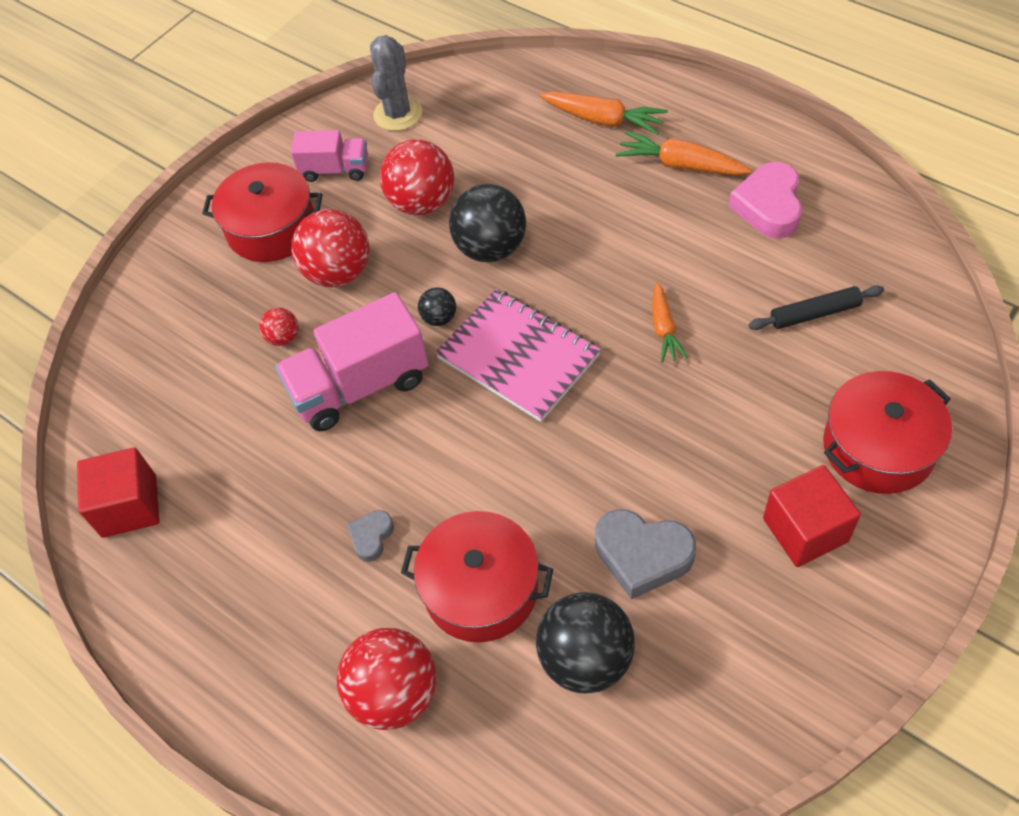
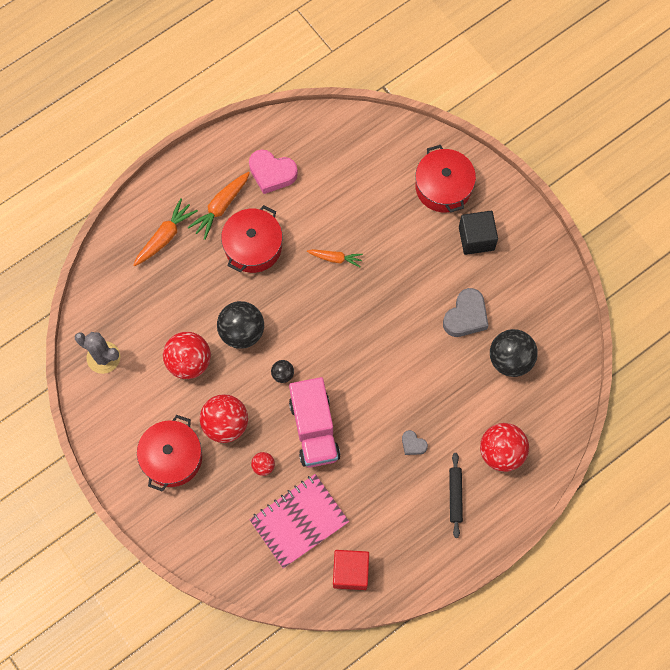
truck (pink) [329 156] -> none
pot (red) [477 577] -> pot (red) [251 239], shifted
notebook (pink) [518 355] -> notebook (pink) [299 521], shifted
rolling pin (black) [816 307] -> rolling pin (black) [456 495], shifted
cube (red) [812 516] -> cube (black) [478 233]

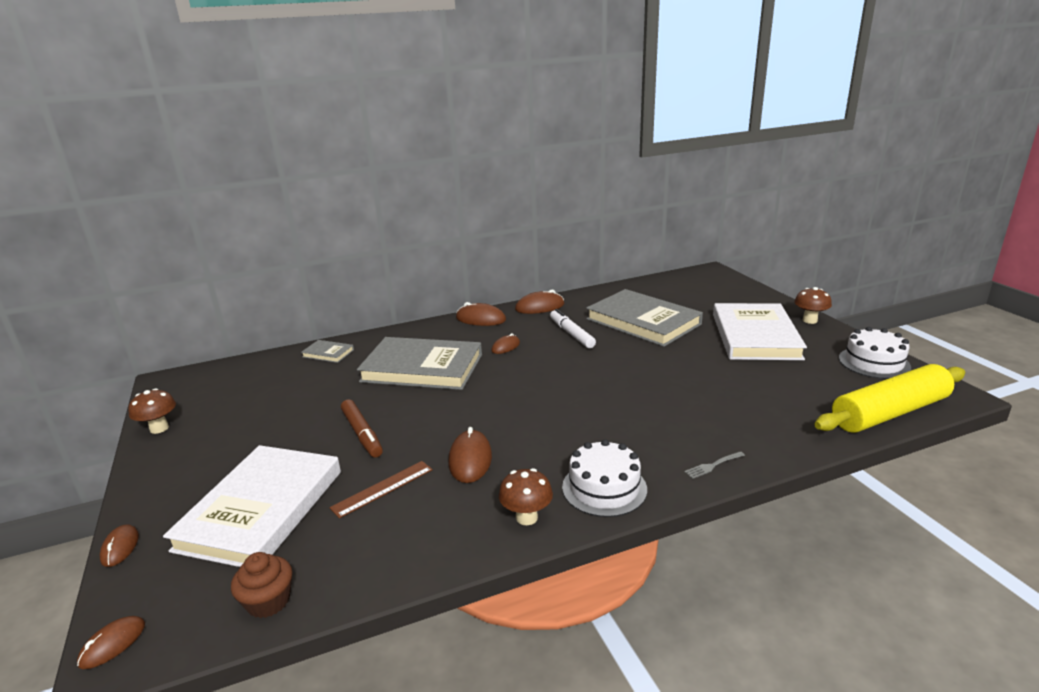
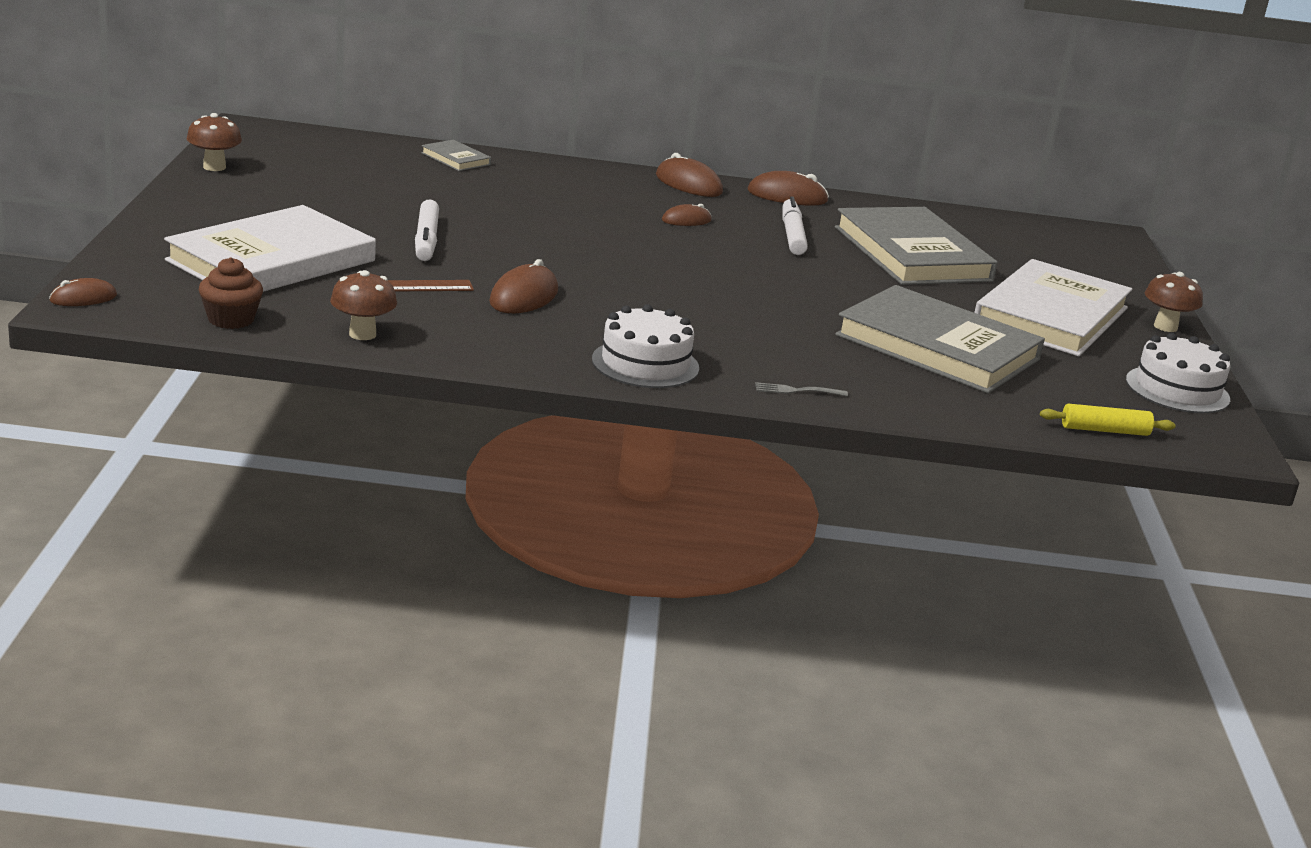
mouse (brown) [119 546] -> none
marker (brown) [362 428] -> marker (white) [427 230]
book (grey) [419 363] -> book (grey) [940 339], shifted
mushroom (brown) [526 496] -> mushroom (brown) [363 305], shifted
rolling pin (yellow) [889 398] -> rolling pin (yellow) [1108 420], x0.45

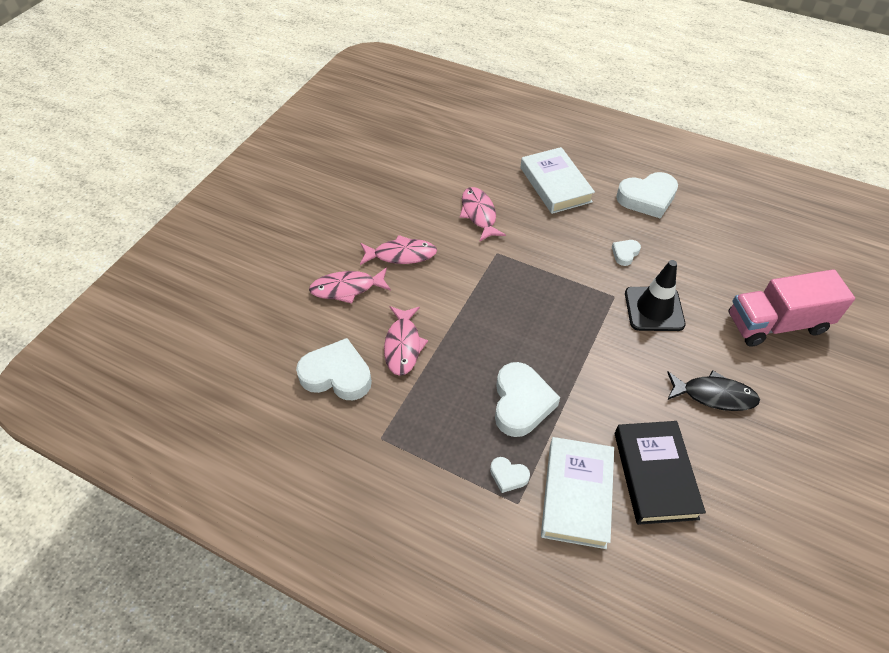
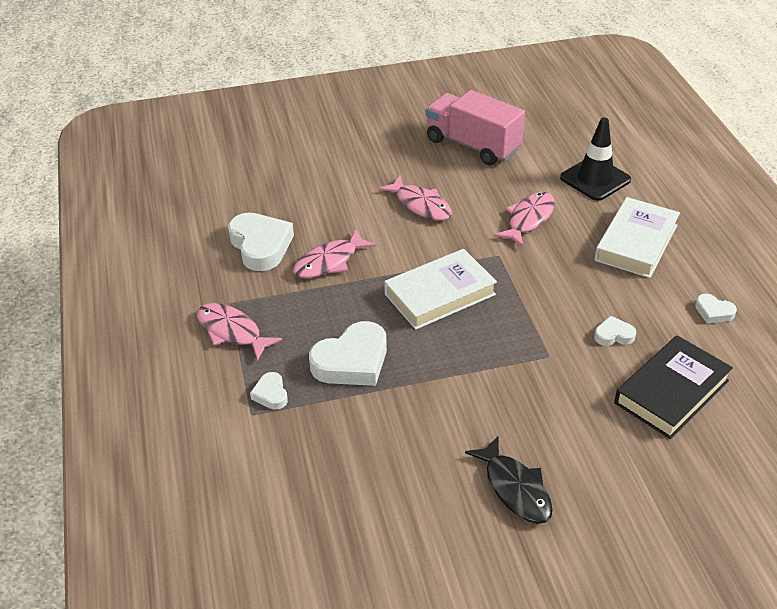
fish (pink) [350 285] -> fish (pink) [239 332], shifted
book (white) [577 493] -> book (white) [440 289], shifted
book (black) [660 473] -> book (black) [673 387], shifted
heart (white) [647 195] -> heart (white) [716 309], x0.49
traffic cone (black) [655 295] -> traffic cone (black) [595 159], shifted
truck (pink) [791 308] -> truck (pink) [475 127], shifted

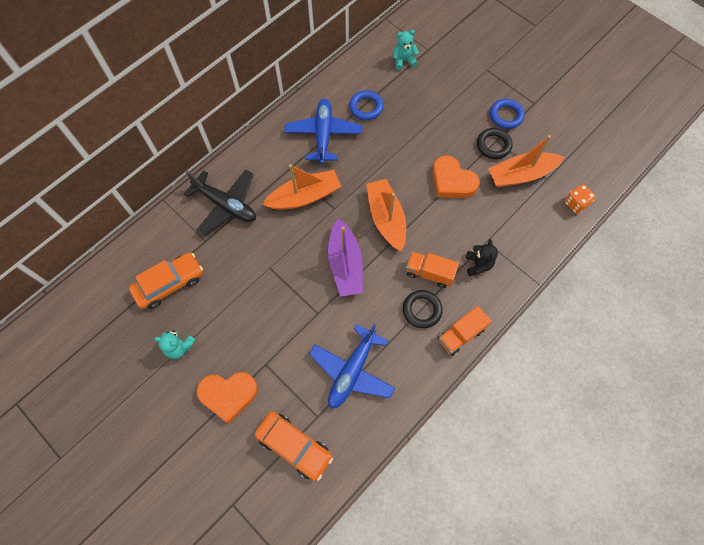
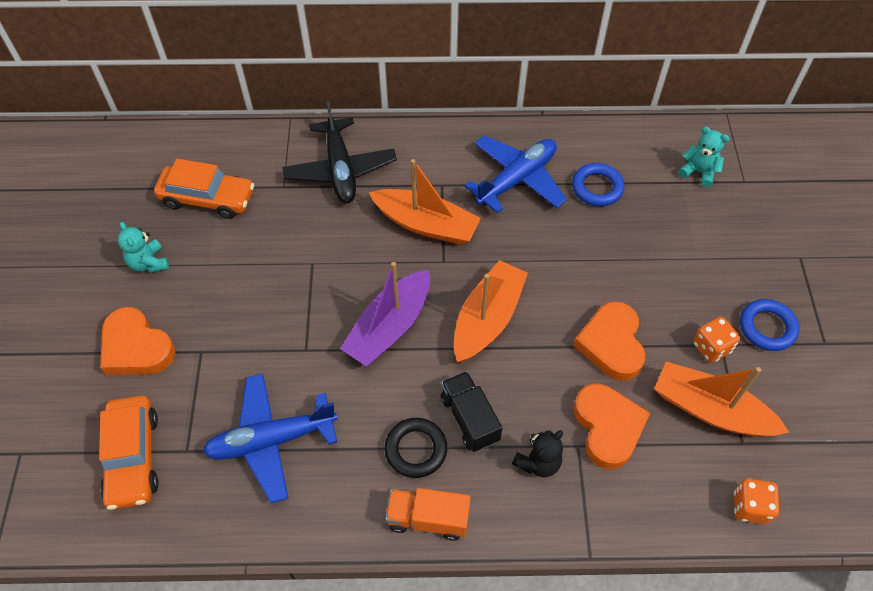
truck (orange) [432 269] -> truck (black) [471 411]
ring (black) [494 143] -> dice (orange) [716 340]
none -> heart (orange) [611 426]

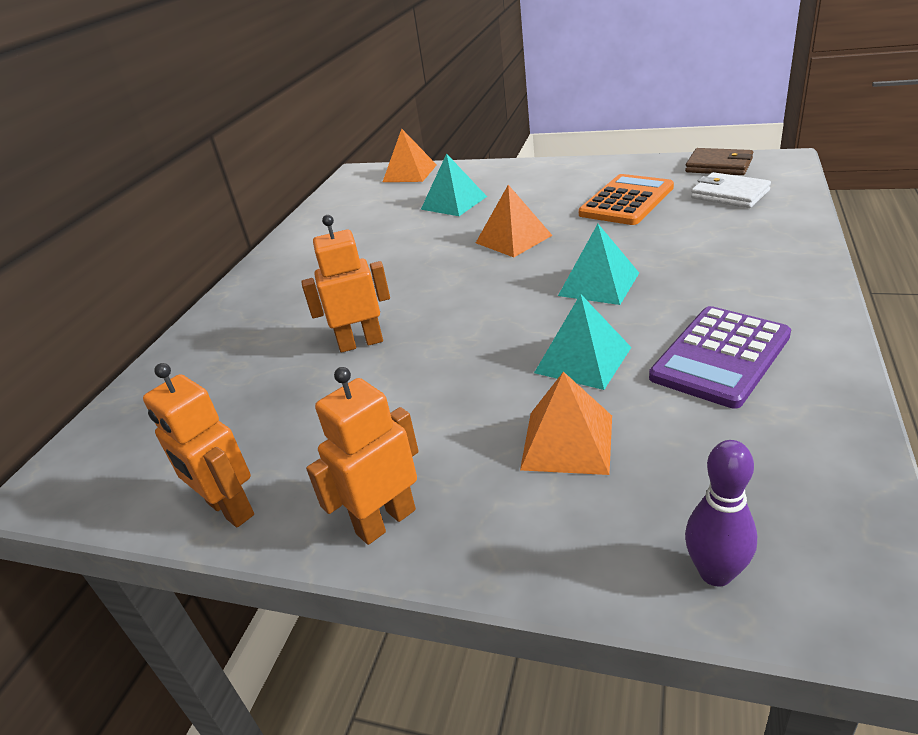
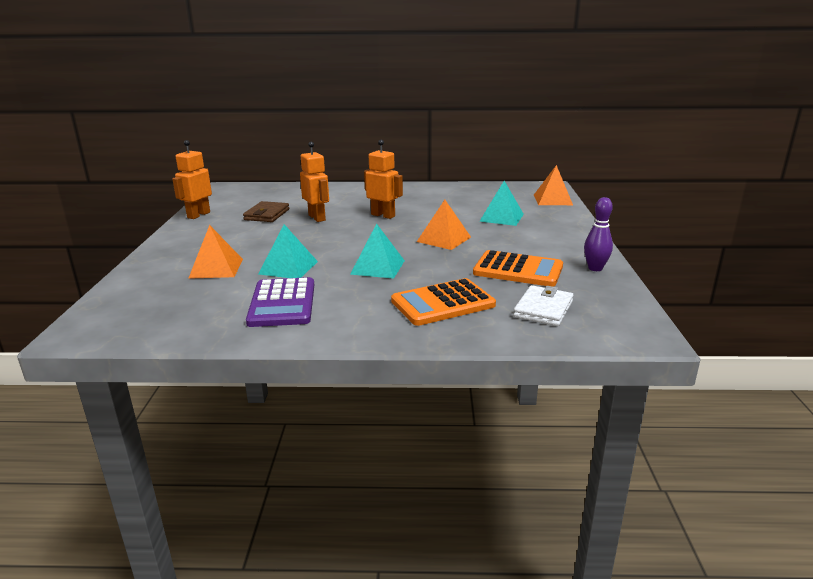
robot (orange) [362 456] -> robot (orange) [383 179], shifted
calculator (purple) [720 357] -> calculator (purple) [280 302], 120 degrees counterclockwise
wallet (brown) [719 161] -> wallet (brown) [266 211], shifted
bowling pin (purple) [721 513] -> bowling pin (purple) [598 234], shifted
none -> calculator (orange) [443 302]

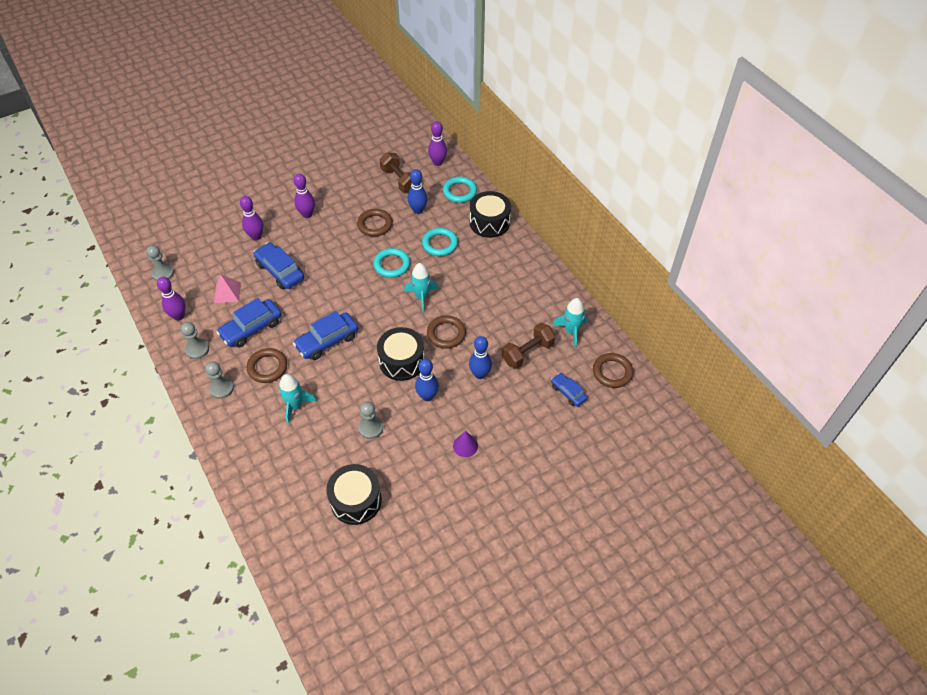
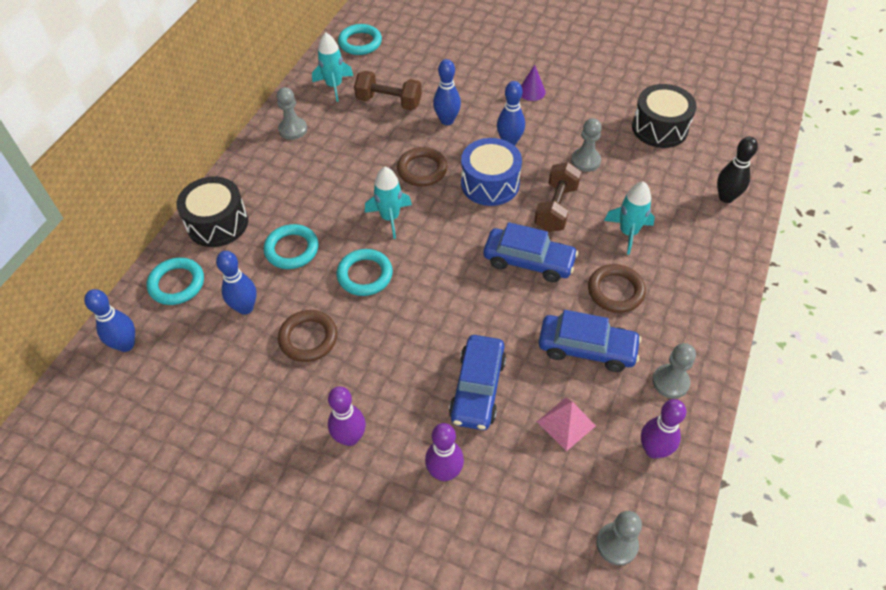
pawn (grey) [219 380] -> pawn (grey) [292 113], shifted
drum (black) [401 354] -> drum (blue) [491 172]
dumbbell (brown) [396 172] -> dumbbell (brown) [557 197], shifted
bowling pin (purple) [437 143] -> bowling pin (blue) [109 320]
car (blue) [569 390] -> none
ring (brown) [613 370] -> ring (turquoise) [360 39]
none -> bowling pin (black) [737 170]

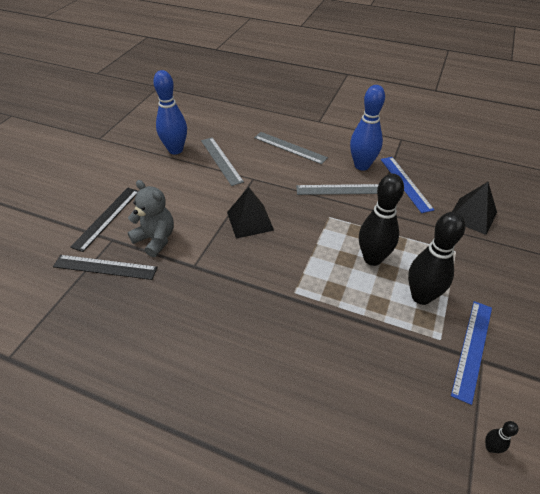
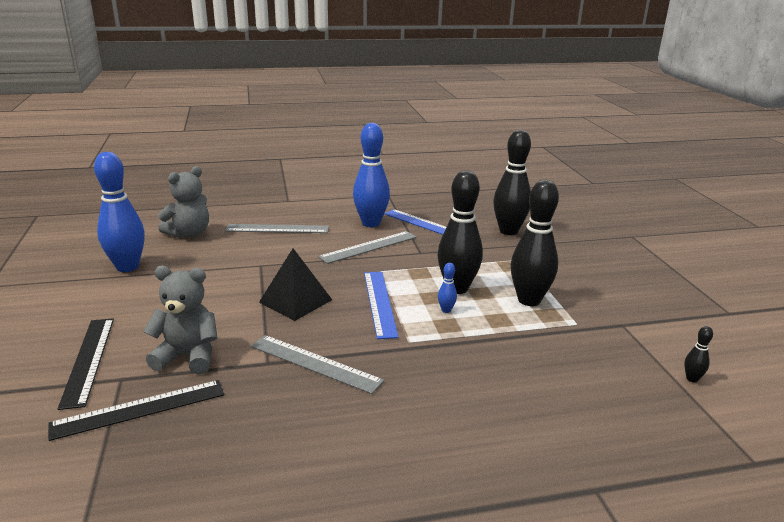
ruler (grey) [222 161] -> ruler (grey) [317 364], shifted
ruler (blue) [471 353] -> ruler (blue) [381 305], shifted
pyramid (black) [474 208] -> bowling pin (black) [512 182]
none -> teddy bear (grey) [183 202]
none -> bowling pin (blue) [447 288]

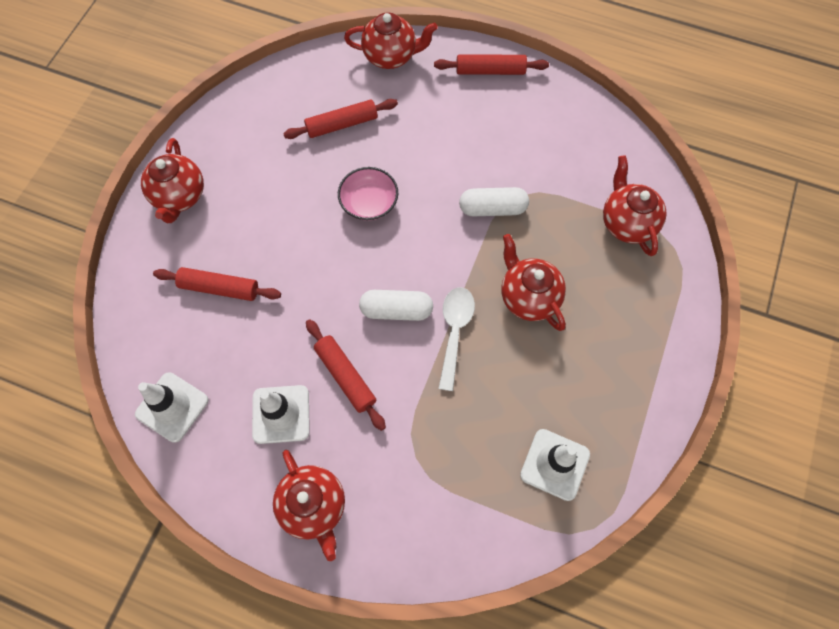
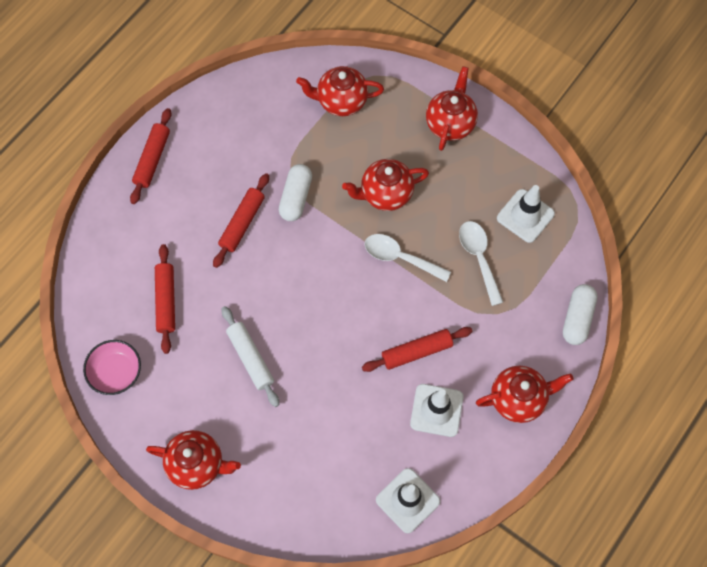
rolling pin (red) [217 284] -> rolling pin (red) [241 220], shifted
bowl (pink) [368 194] -> bowl (pink) [112 367], shifted
teapot (red) [391 40] -> teapot (red) [452 108], shifted
capsule (white) [396 305] -> capsule (white) [580 314], shifted
none -> rolling pin (white) [250 356]
none -> spoon (white) [481 263]

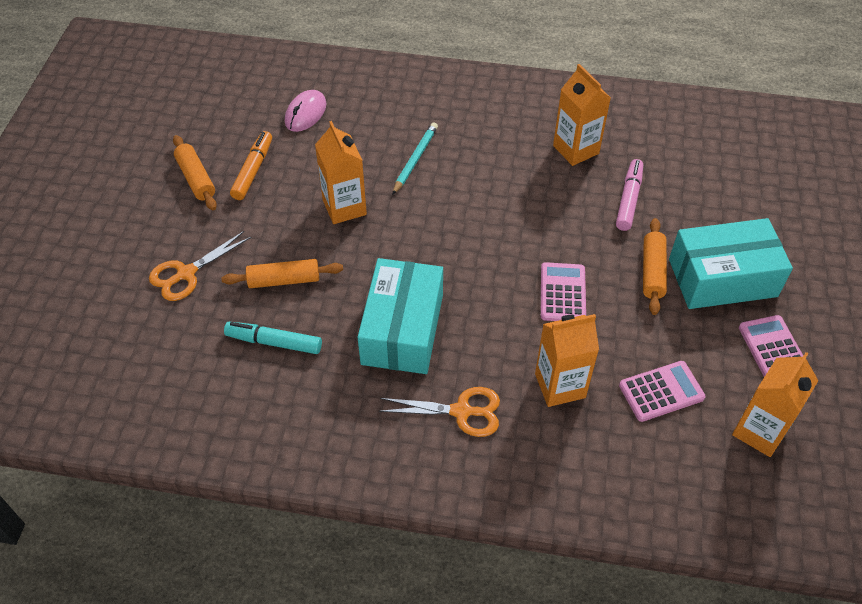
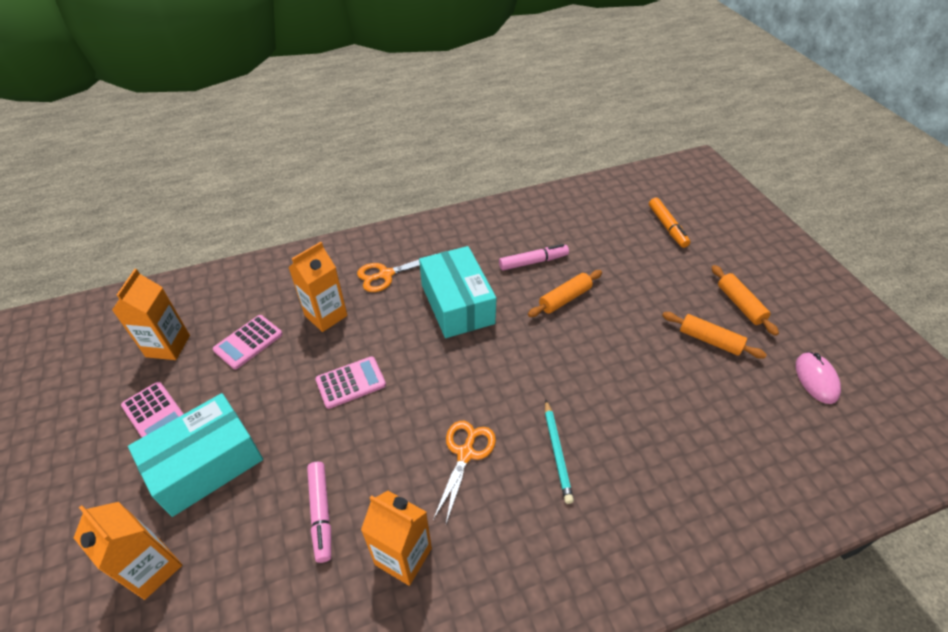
scissors (orange) [200 266] -> scissors (orange) [464 472], shifted
marker (turquoise) [273 338] -> marker (pink) [534 257]
marker (orange) [251 165] -> marker (orange) [669 223], shifted
mouse (pink) [305 111] -> mouse (pink) [818 378], shifted
carton (orange) [341 172] -> carton (orange) [128 551], shifted
calculator (pink) [563 291] -> calculator (pink) [350 382], 90 degrees counterclockwise
rolling pin (orange) [655 266] -> rolling pin (orange) [745 300], shifted

